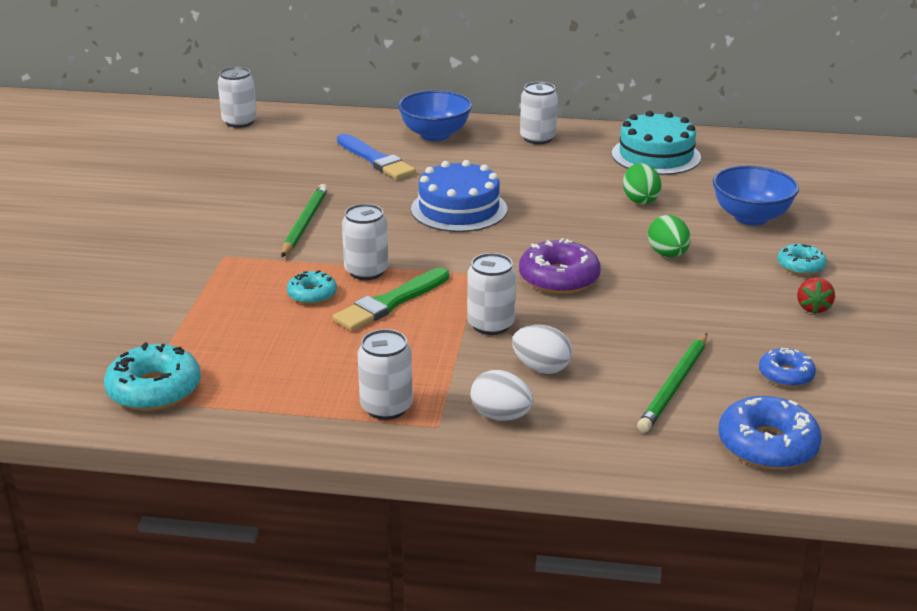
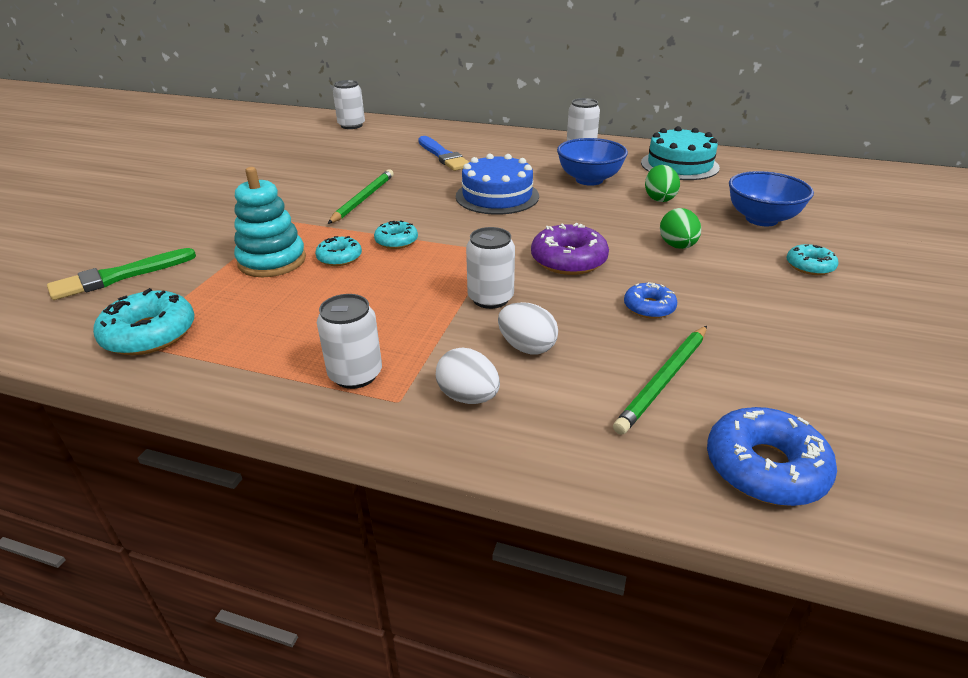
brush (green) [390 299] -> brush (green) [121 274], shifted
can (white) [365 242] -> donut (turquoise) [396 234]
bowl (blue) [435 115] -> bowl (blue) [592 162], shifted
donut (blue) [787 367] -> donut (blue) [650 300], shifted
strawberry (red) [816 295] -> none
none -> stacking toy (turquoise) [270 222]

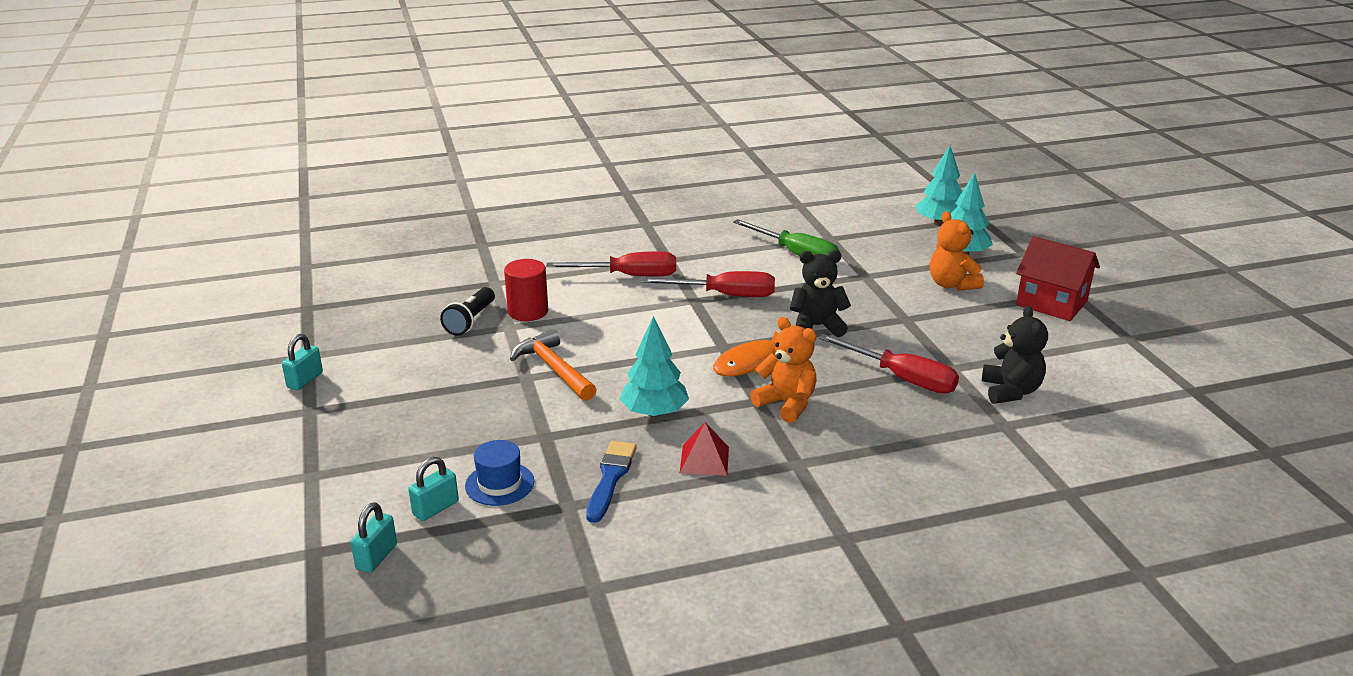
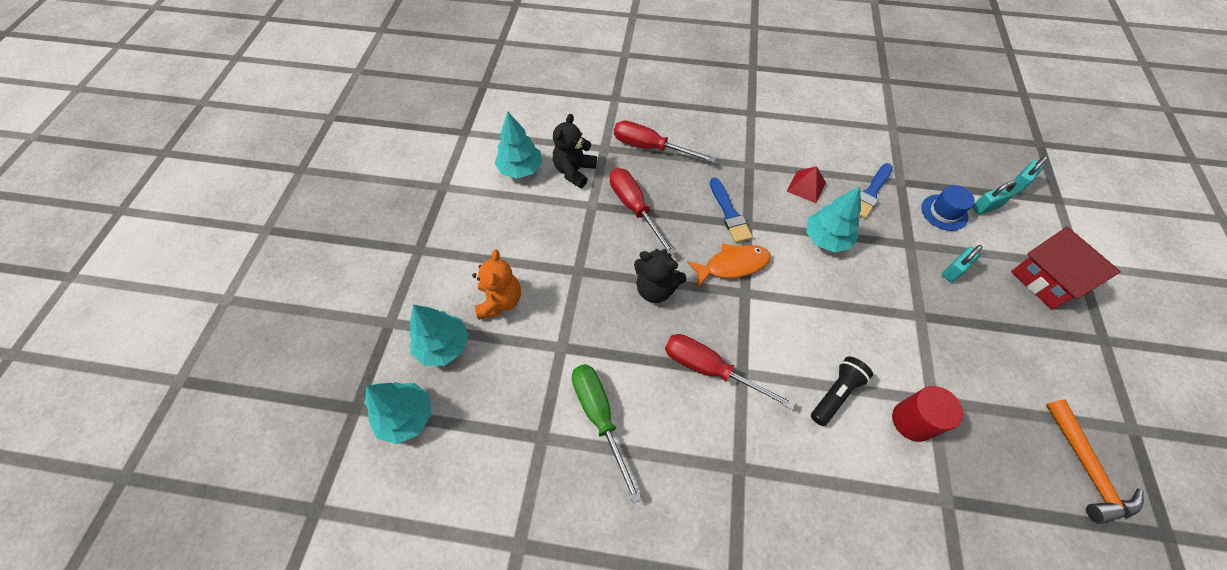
padlock (turquoise) [302 362] -> padlock (turquoise) [962 263], shifted
flashlight (black) [467 311] -> flashlight (black) [842 391], shifted
hammer (orange) [553 365] -> hammer (orange) [1095 461], shifted
screwdriver (red) [611 263] -> screwdriver (red) [665 142], shifted
teddy bear (orange) [783 370] -> brush (blue) [731 210]
house (red) [1058 278] -> house (red) [1066 268], shifted
none -> tree (turquoise) [518 145]

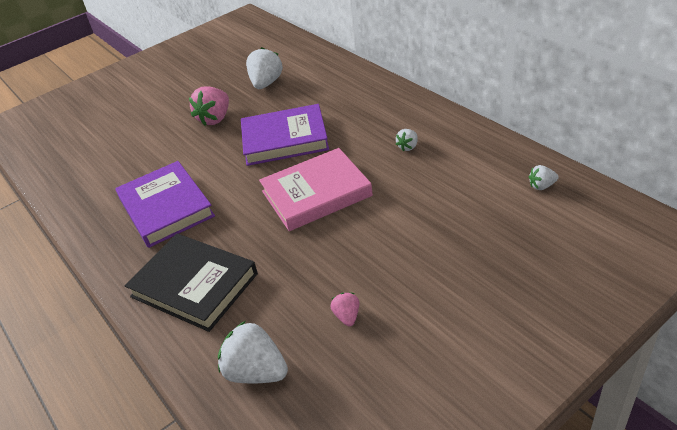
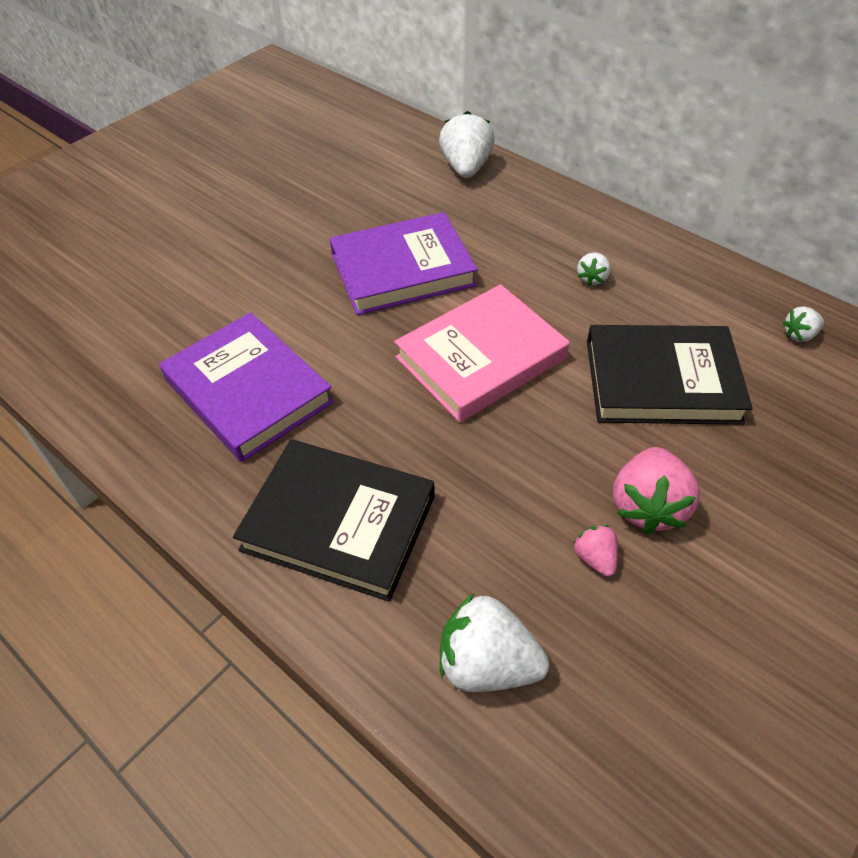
strawberry (pink) [209 106] -> strawberry (pink) [656 490], shifted
strawberry (white) [264 68] -> strawberry (white) [467 144], shifted
none -> book (black) [670 375]

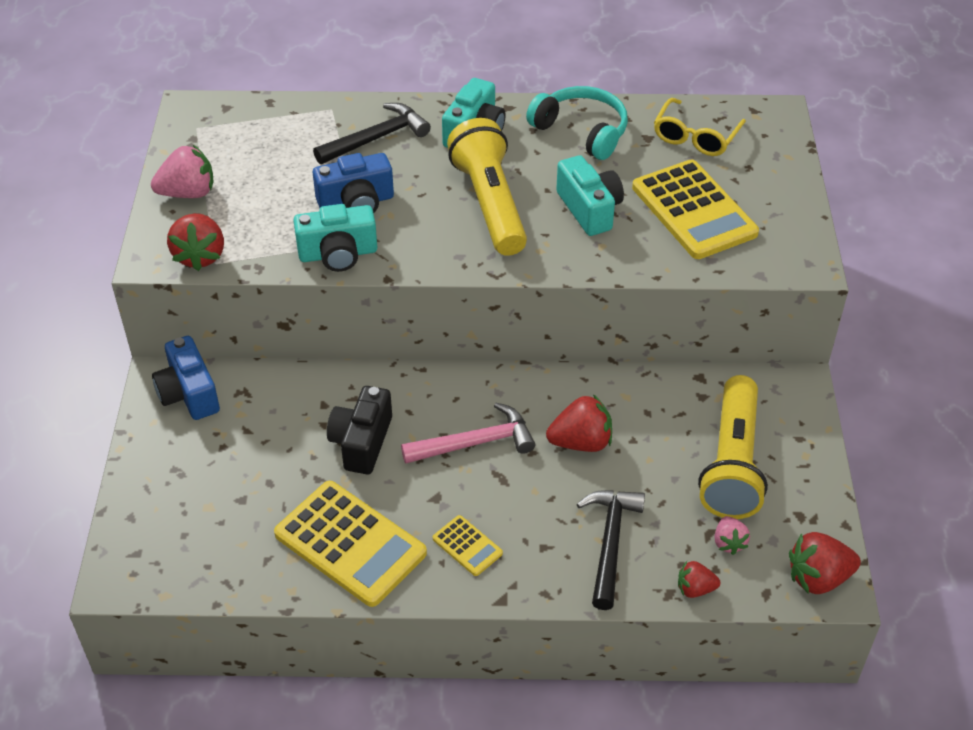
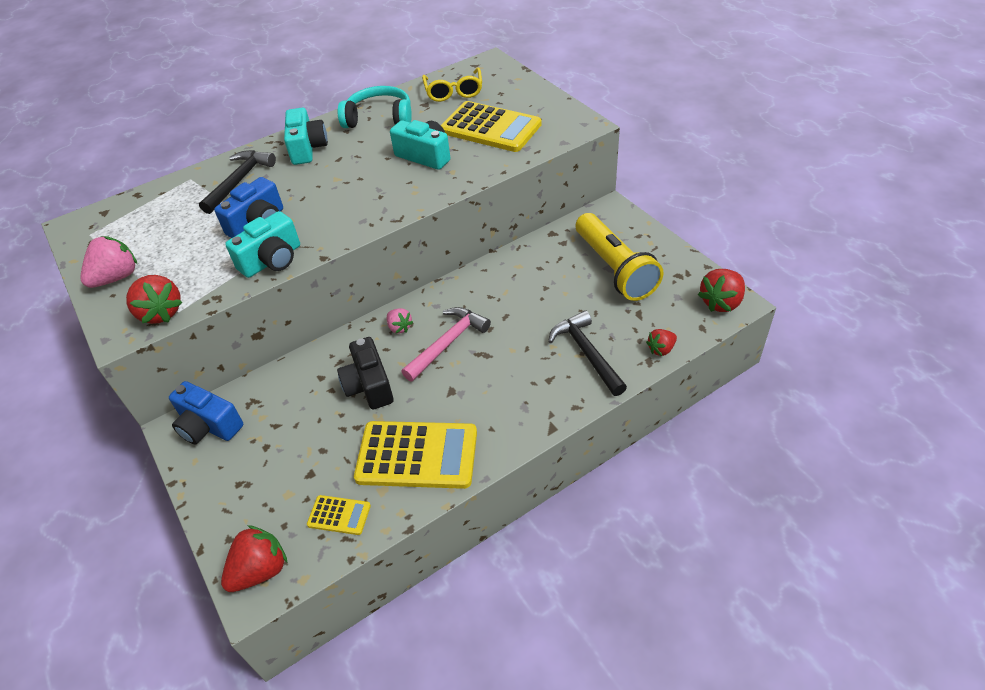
calculator (yellow) [468 545] -> calculator (yellow) [339 515], shifted
flashlight (yellow) [487 187] -> none
strawberry (red) [579 423] -> strawberry (red) [254 558], shifted
strawberry (pink) [732 535] -> strawberry (pink) [400 321], shifted

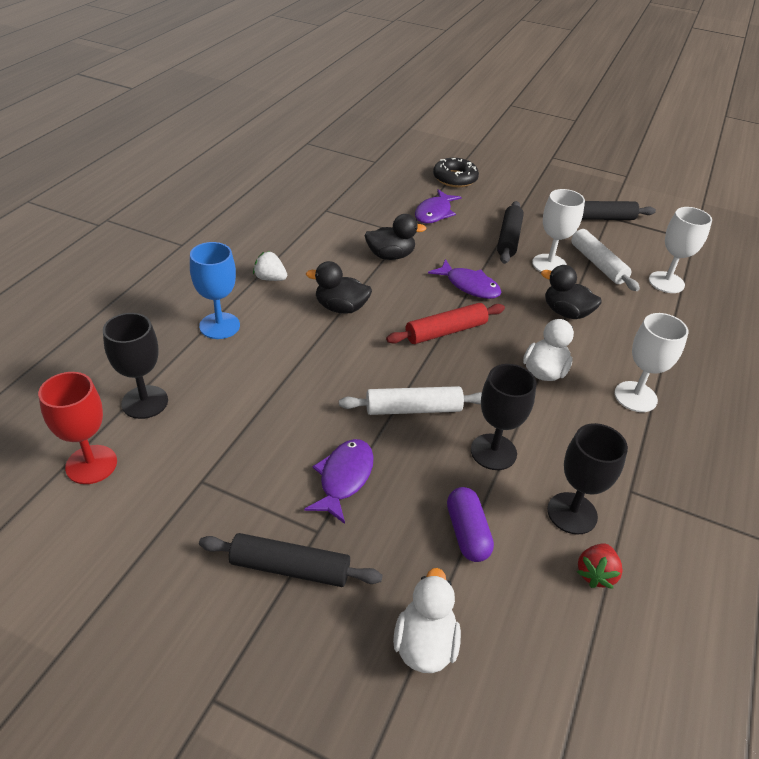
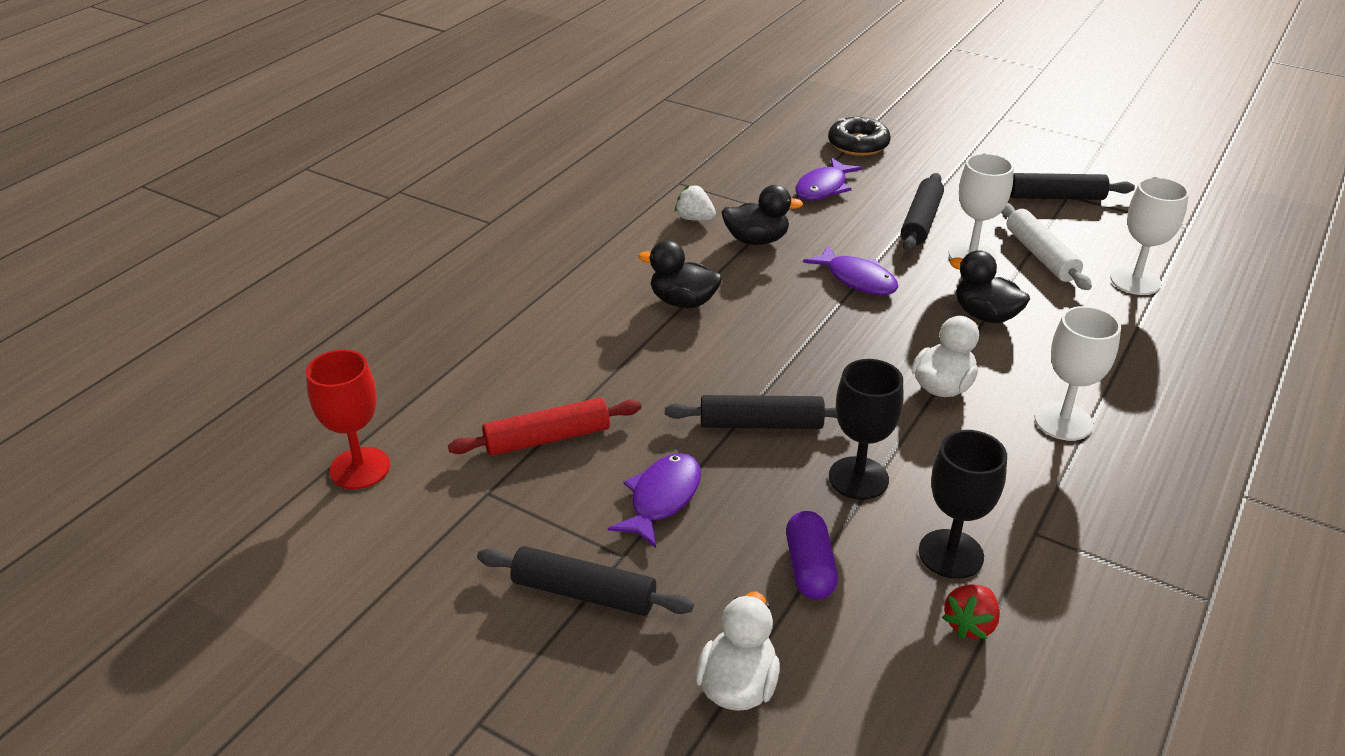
goblet (black) [135 366] -> none
goblet (blue) [215 290] -> none
strawberry (white) [270 266] -> strawberry (white) [695 203], shifted
rolling pin (white) [410 400] -> rolling pin (black) [751 412]
rolling pin (red) [445 323] -> rolling pin (red) [544 427], shifted

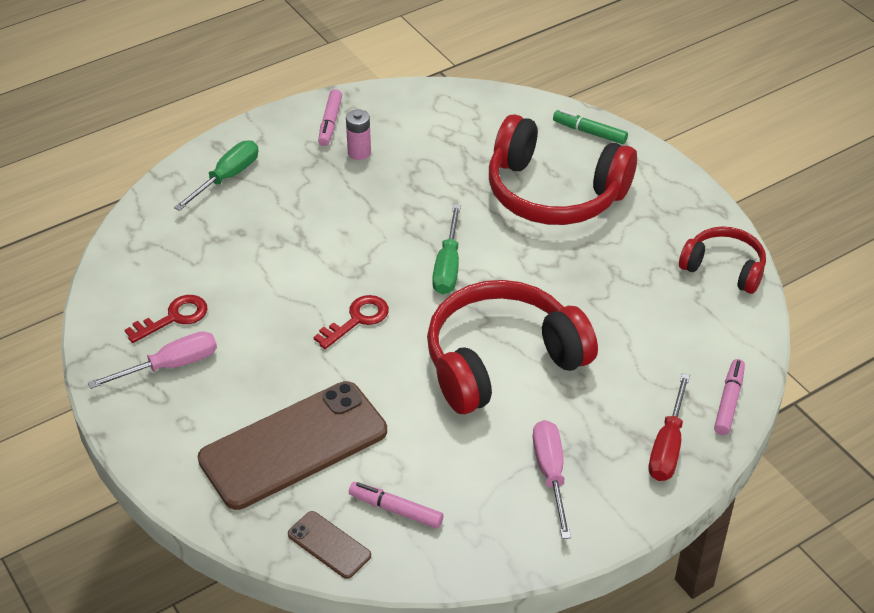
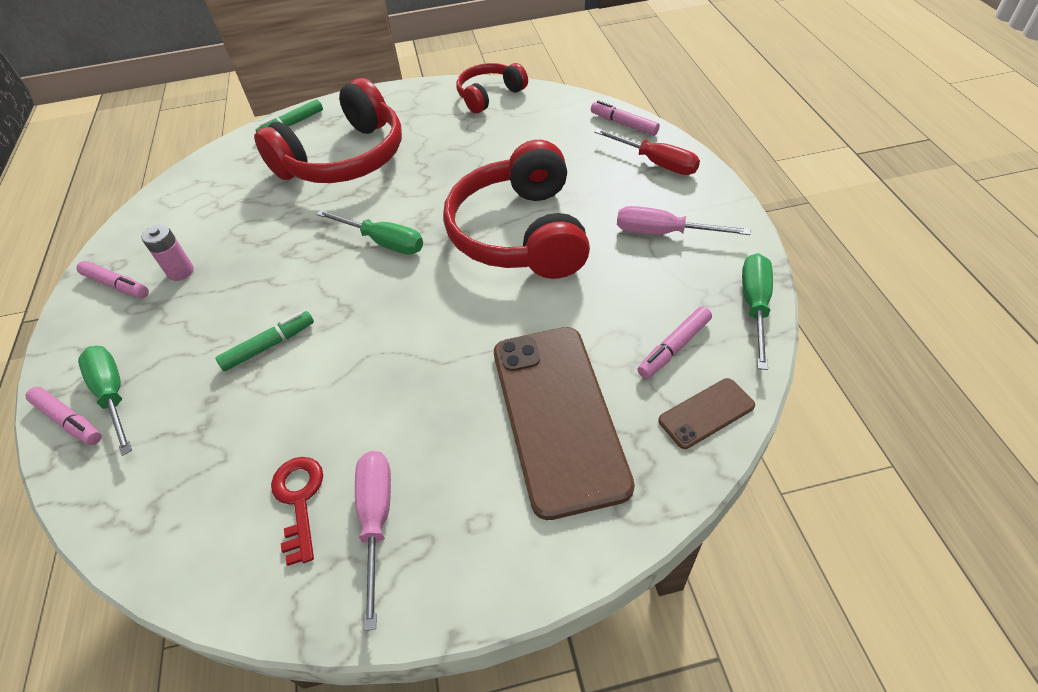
key (red) [351 322] -> none
none -> marker (pink) [63 416]
none -> marker (green) [264 341]
none -> screwdriver (green) [757 311]

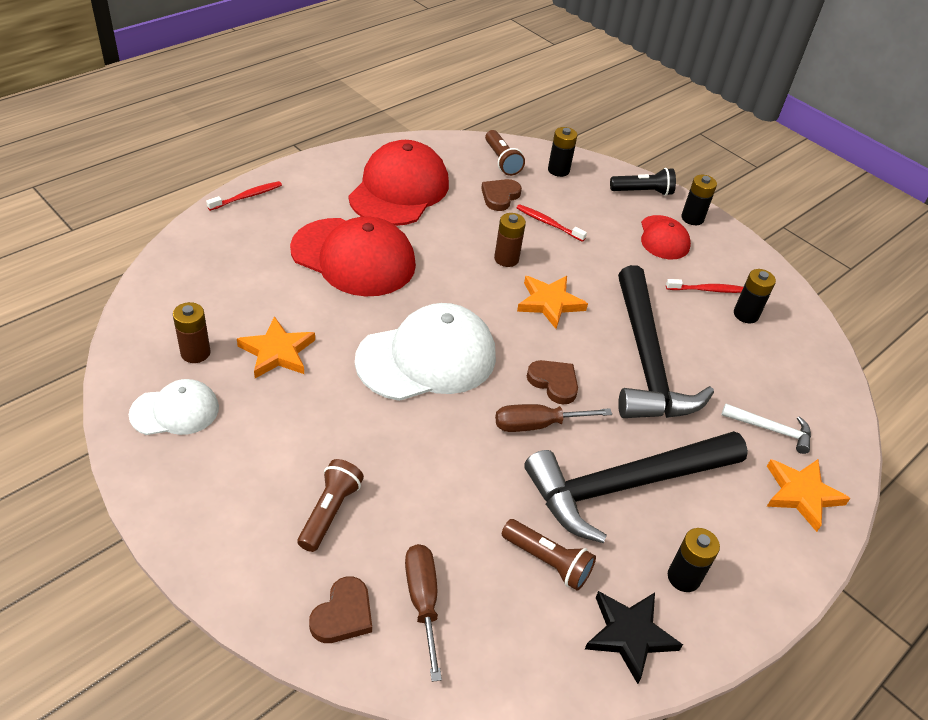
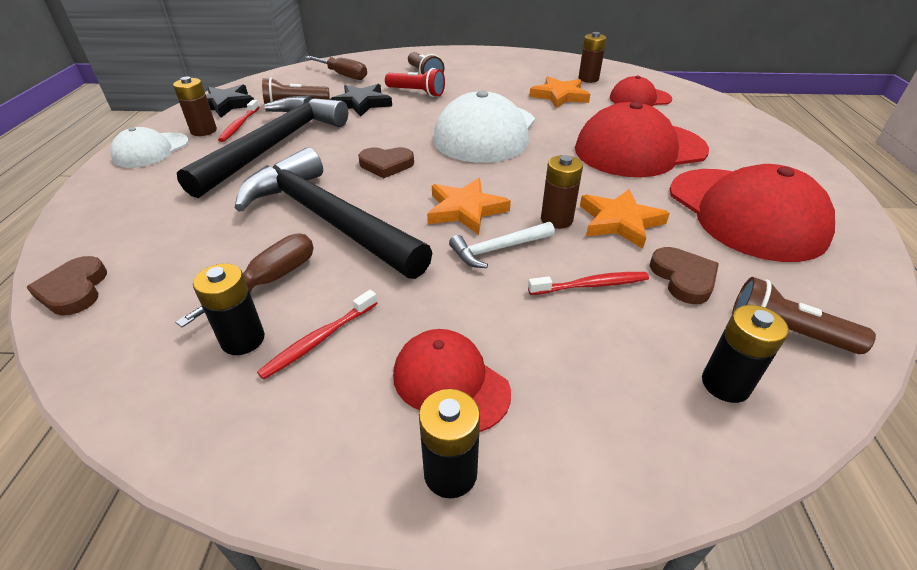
cap (white) [174 407] -> cap (white) [149 147], shifted
toothbrush (red) [244 196] -> toothbrush (red) [238 121], shifted
heart (brown) [340 609] -> heart (brown) [66 286], shifted
screwdriver (brown) [553 418] -> screwdriver (brown) [244 281], shifted
flashlight (black) [643 182] -> none
battery (black) [694 560] -> battery (brown) [195 106]
hammer (white) [766 428] -> hammer (white) [502 245], shifted
star (orange) [809 495] -> star (orange) [625 219], shifted
none -> star (black) [361 100]
none -> flashlight (red) [415 82]
none -> cap (red) [641 91]

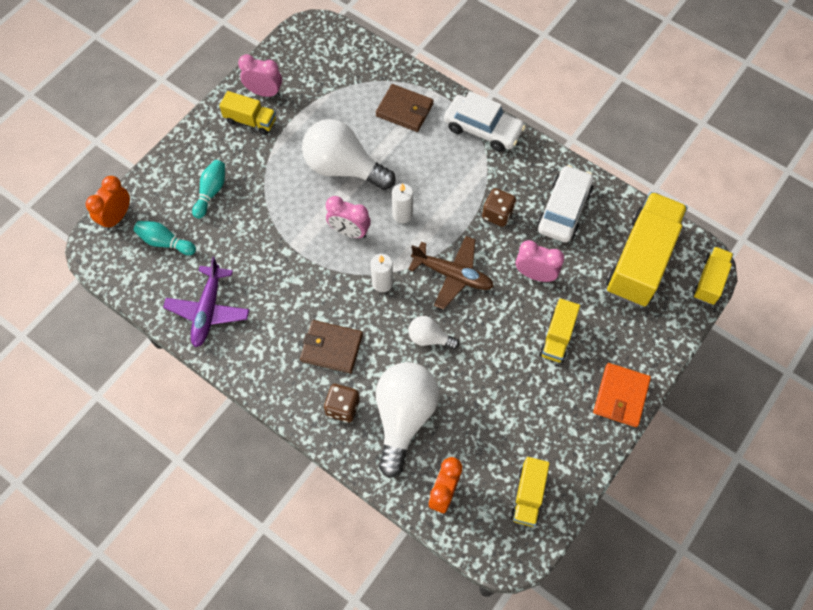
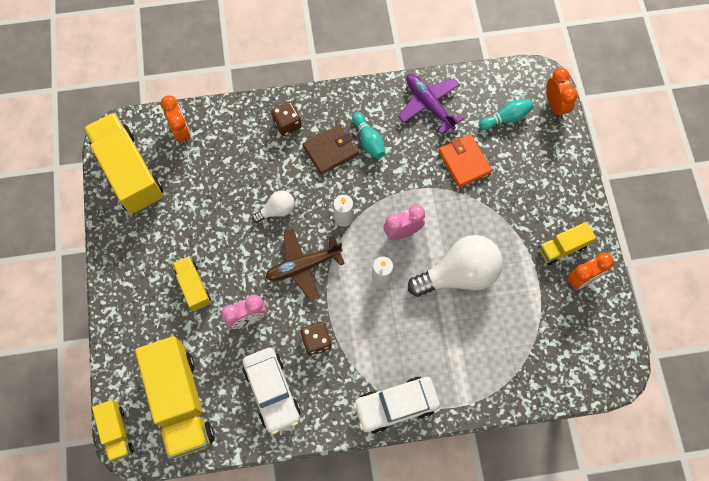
bowling pin (turquoise) [208 189] -> bowling pin (turquoise) [368 135], shifted
clock (pink) [260 75] -> clock (orange) [590 270]
wallet (brown) [405 108] -> none
light bulb (white) [407 420] -> none
truck (yellow) [530 492] -> truck (yellow) [123 163], x1.98
wallet (orange) [622 395] -> wallet (orange) [465 160], shifted

